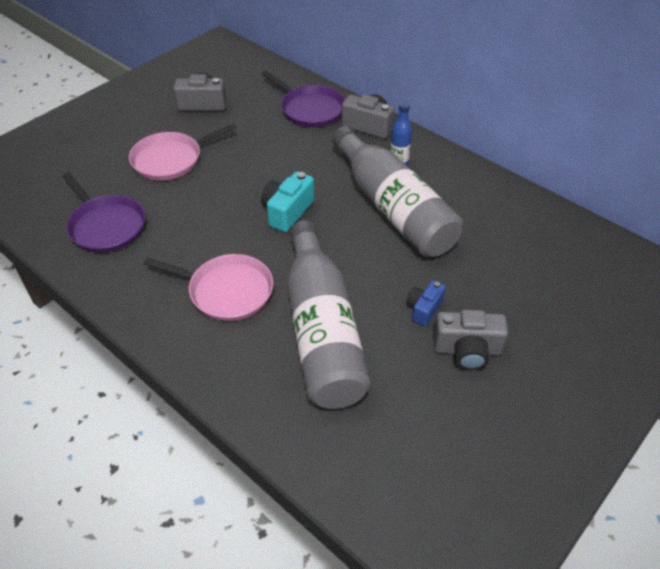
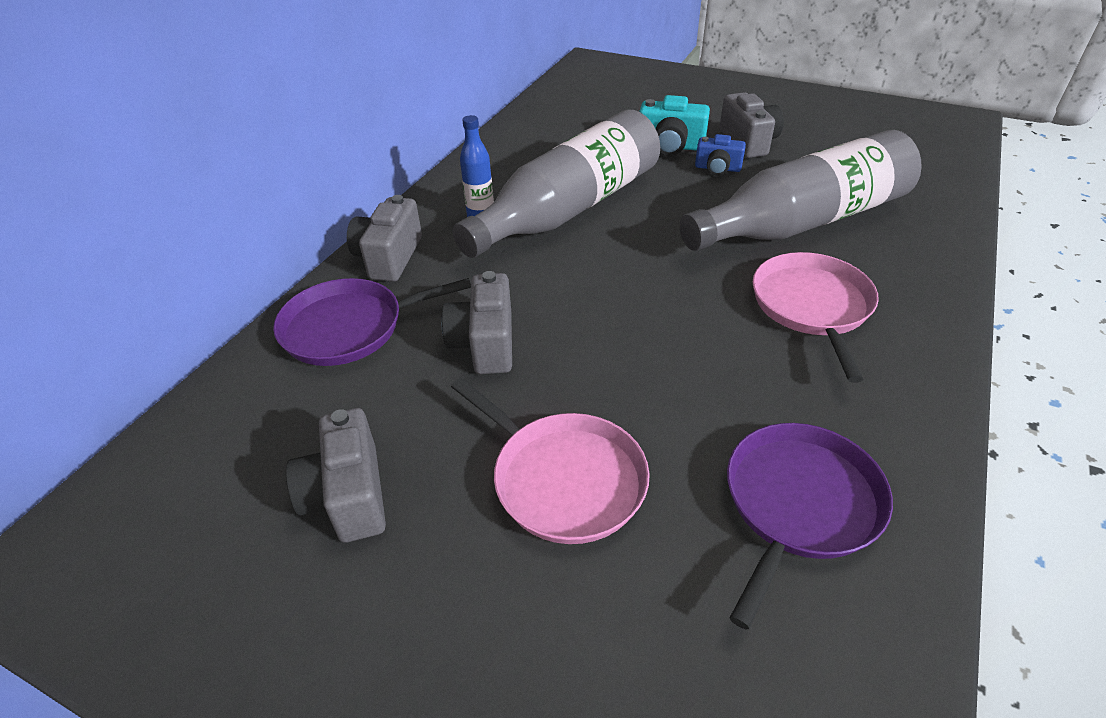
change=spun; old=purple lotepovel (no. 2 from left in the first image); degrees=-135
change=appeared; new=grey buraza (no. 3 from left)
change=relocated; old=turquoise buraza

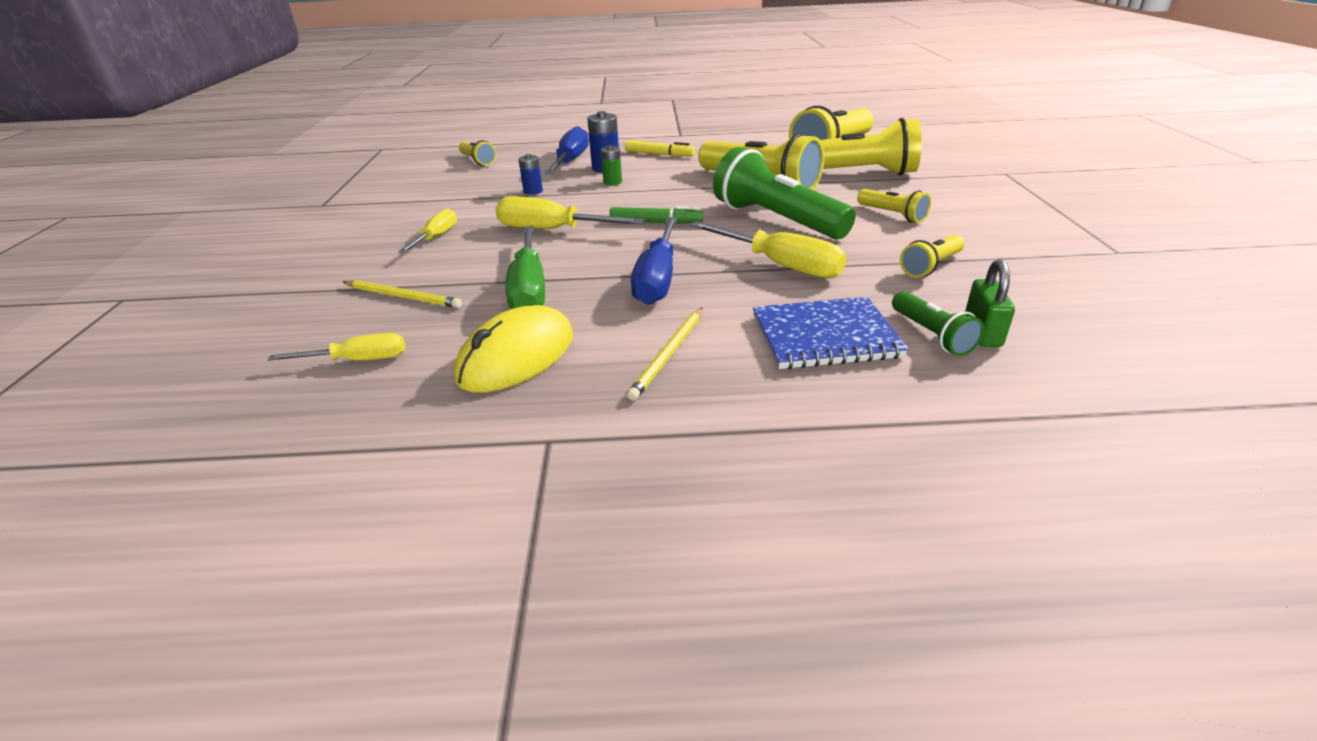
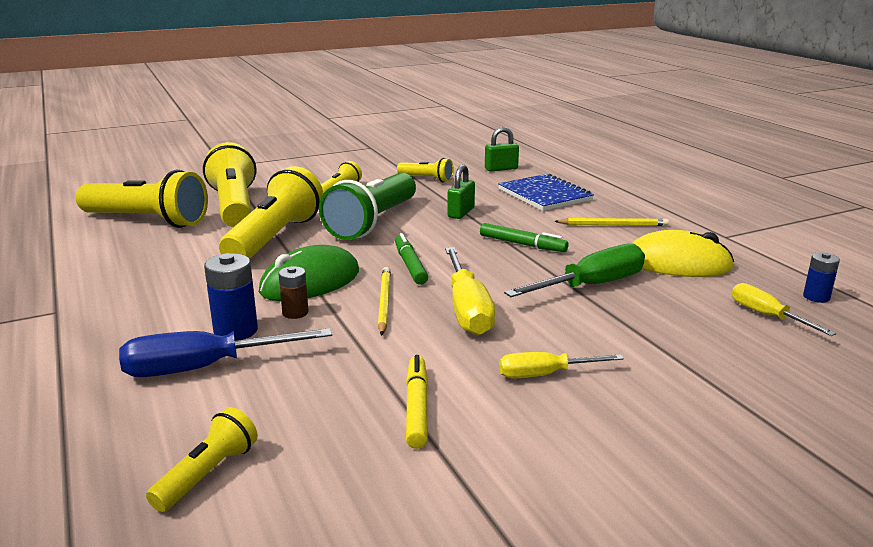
change=appeared; new=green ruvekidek
change=colour; old=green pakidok; new=brown pakidok
change=relocated; old=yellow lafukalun (no. 1 from left)
change=relocated; old=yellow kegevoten
change=exchanged; old=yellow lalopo (no. 4 from left); new=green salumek (no. 1 from left)
change=exchanged; old=blue lalopo (no. 2 from left); new=green kegevoten (no. 2 from left)
change=relocated; old=blue pakidok (no. 1 from left in the first image); new=blue pakidok (no. 2 from left)
change=missing; old=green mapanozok (no. 2 from left)

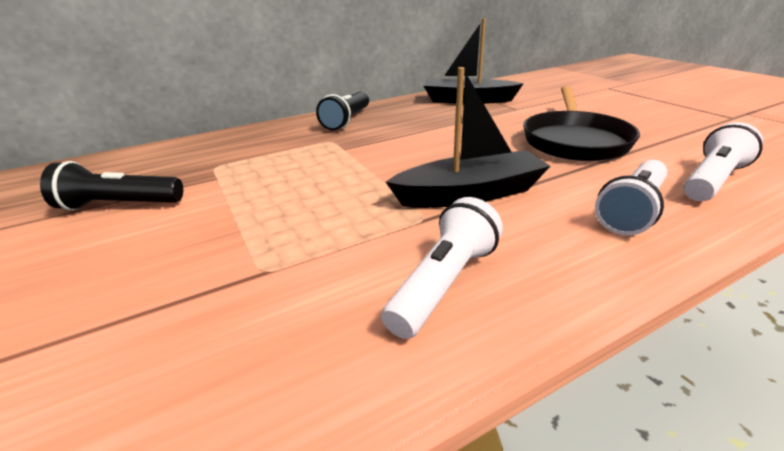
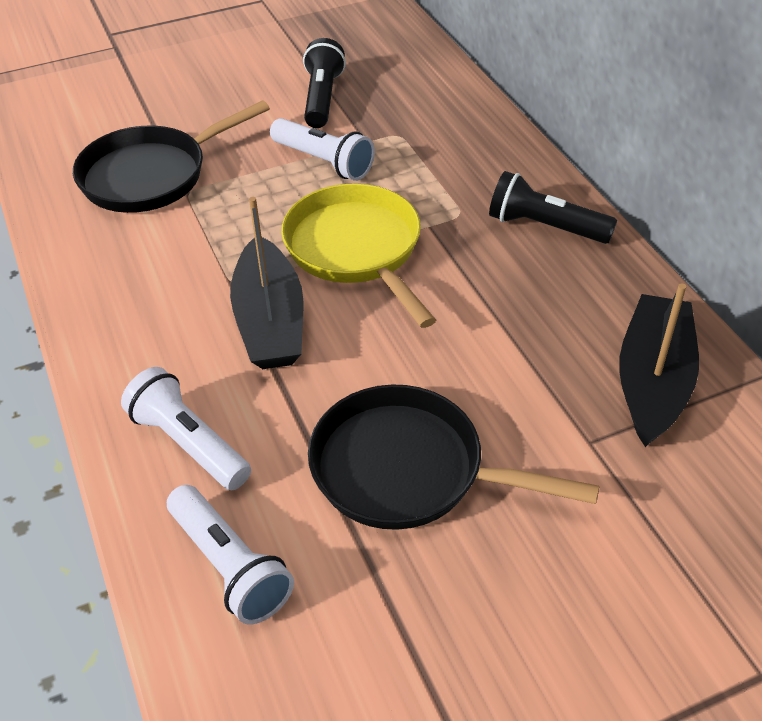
change=appeared; new=black lotepovel (no. 1 from left)
change=relocated; old=white mapanozok (no. 1 from left in the first image); new=white mapanozok (no. 3 from left)
change=appeared; new=yellow lotepovel

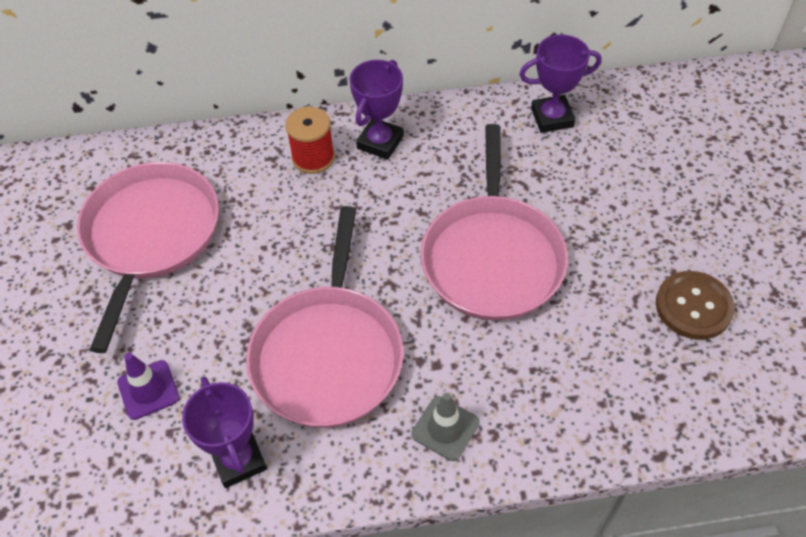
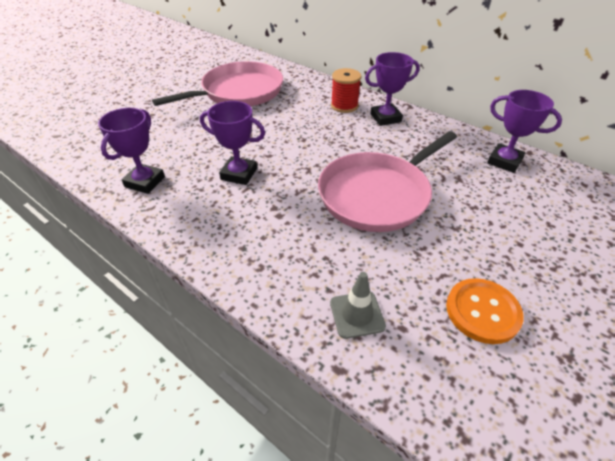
change=exchanged; old=pink lotepovel (no. 2 from left); new=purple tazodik (no. 2 from left)
change=relocated; old=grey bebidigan
change=colour; old=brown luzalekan; new=orange luzalekan
change=missing; old=purple bebidigan

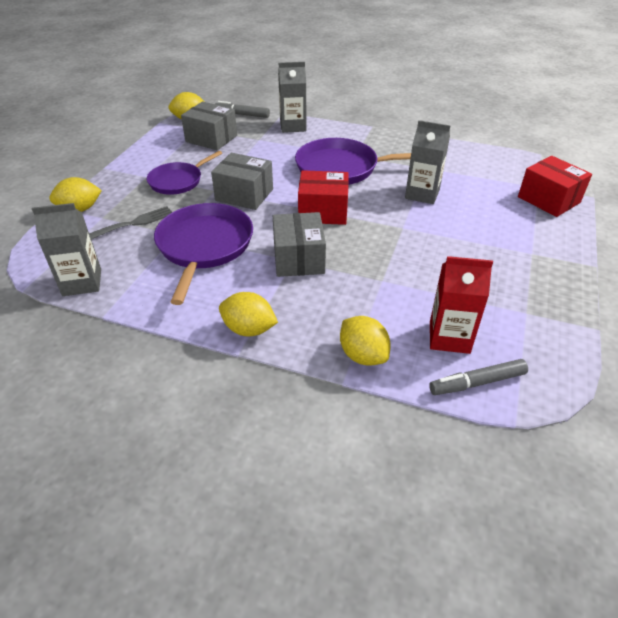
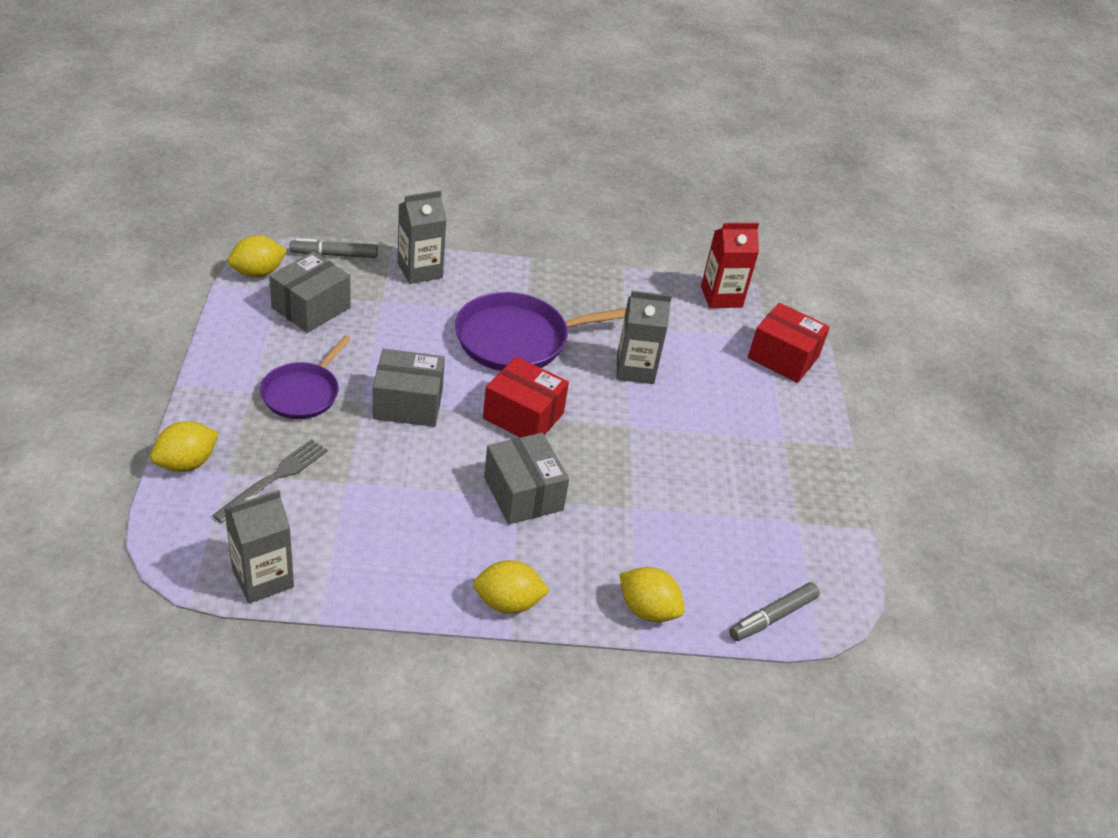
change=spun; old=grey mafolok (no. 1 from left); degrees=-60
change=spun; old=red mafolok (no. 1 from left); degrees=45
change=relocated; old=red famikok
change=missing; old=purple lotepovel (no. 2 from left)

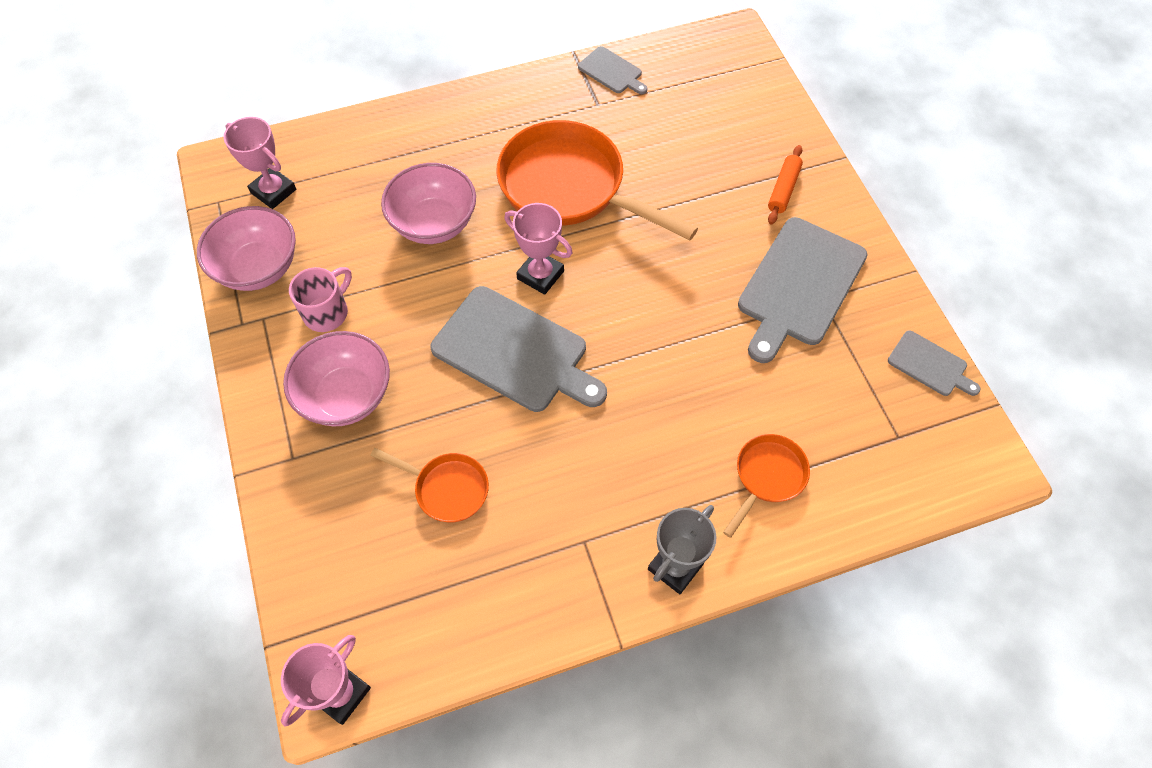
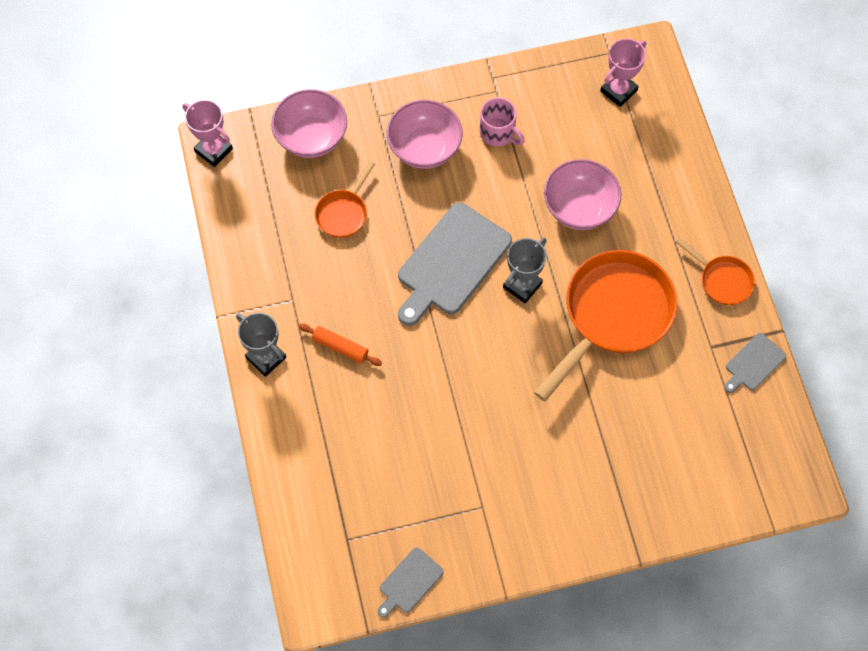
change=relocated; old=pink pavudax (no. 1 from left)
change=relocated; old=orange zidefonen
change=colour; old=pink tazodik (no. 3 from left); new=grey tazodik (no. 2 from left)
change=relocated; old=orange lotepovel (no. 3 from left)
change=missing; old=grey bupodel (no. 3 from left)

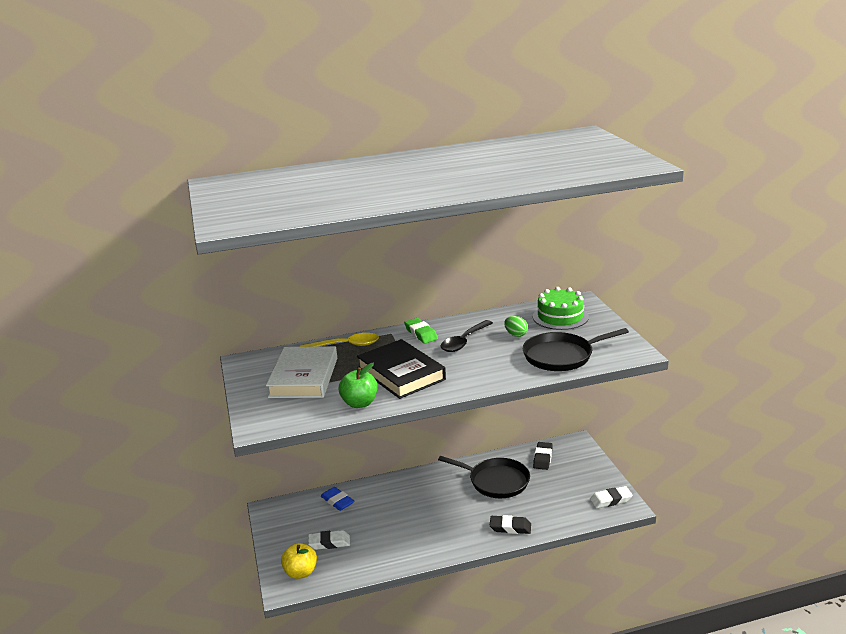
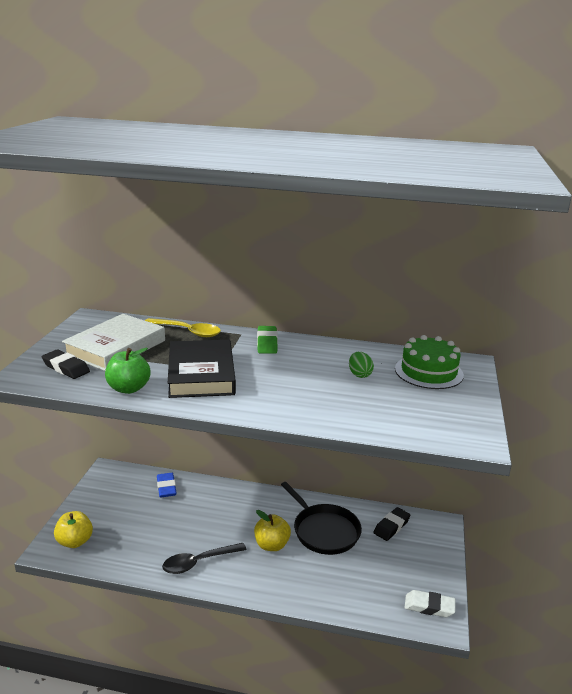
change=relocated; old=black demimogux (no. 1 from left)
change=relocated; old=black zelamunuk
change=appeared; new=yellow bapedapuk (no. 2 from left)
change=missing; old=white demimogux (no. 1 from left)
change=missing; old=black lotepovel (no. 2 from left)

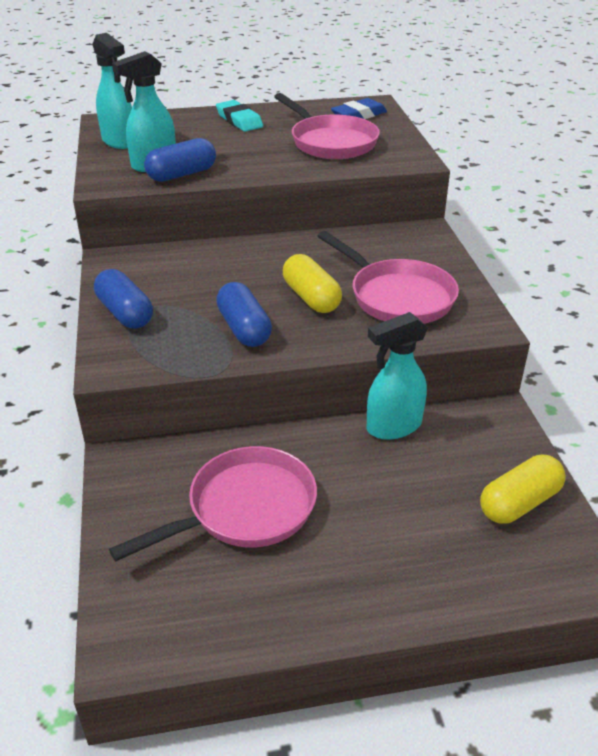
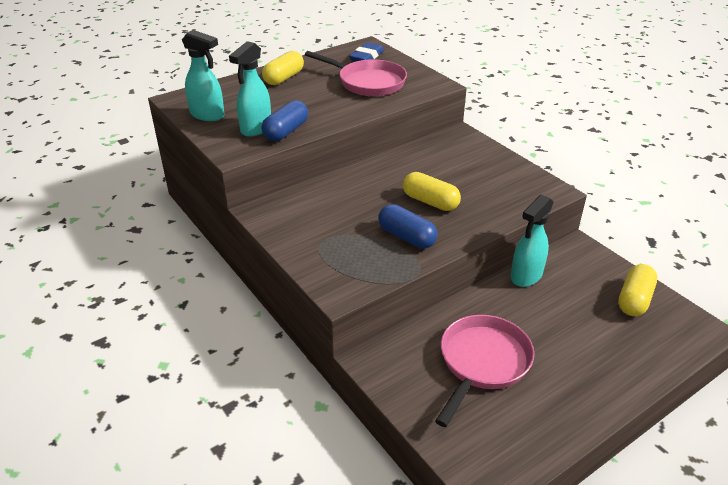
change=exchanged; old=turquoise demimogux; new=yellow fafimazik (no. 1 from left)
change=missing; old=blue fafimazik (no. 1 from left)
change=missing; old=pink lotepovel (no. 3 from left)

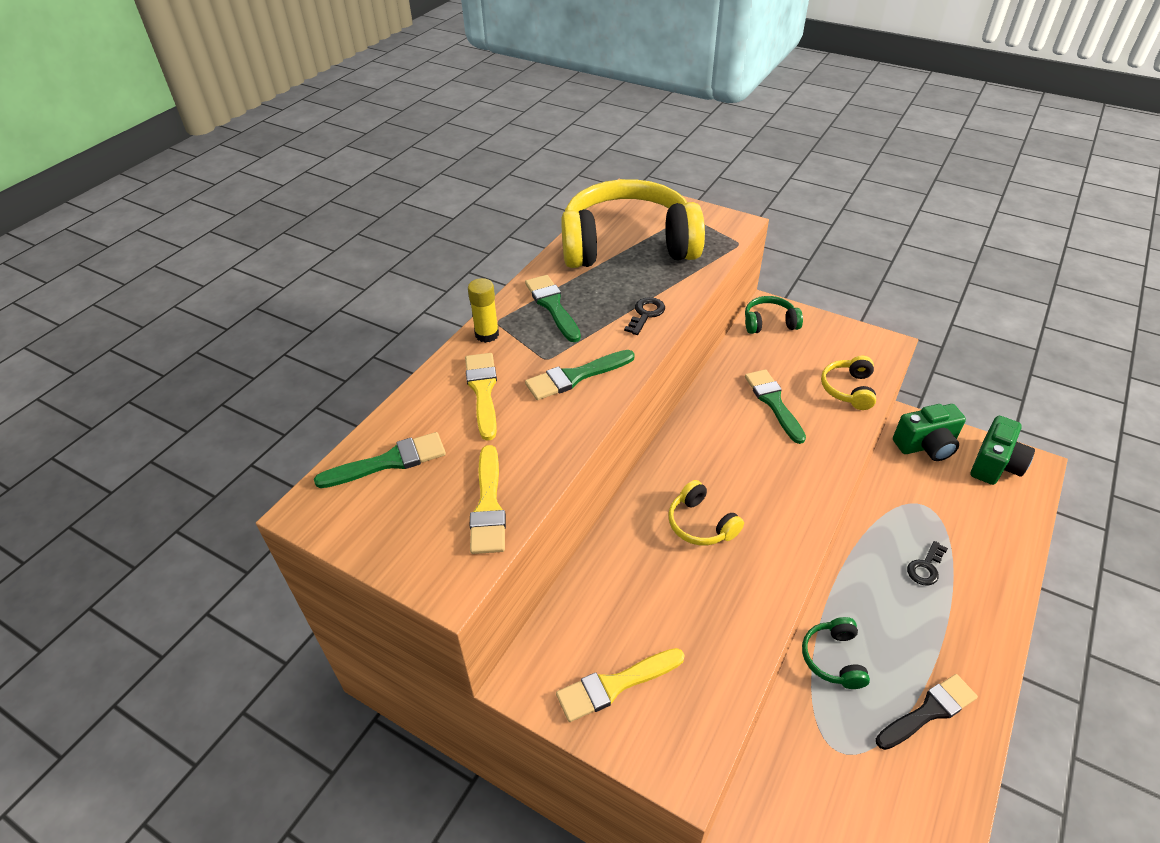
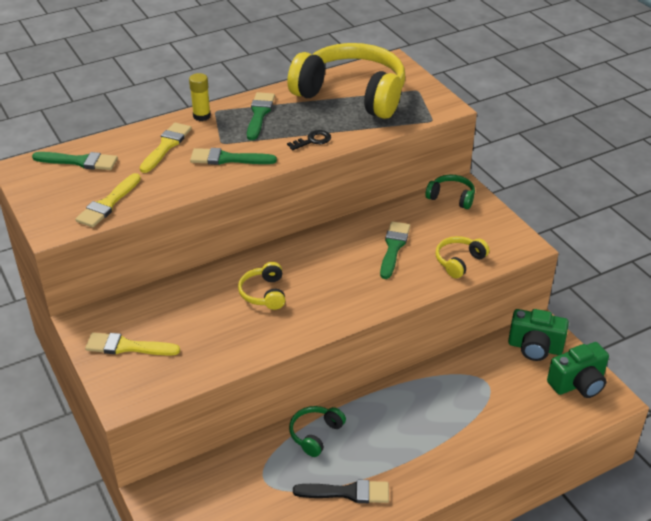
change=missing; old=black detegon (no. 2 from left)

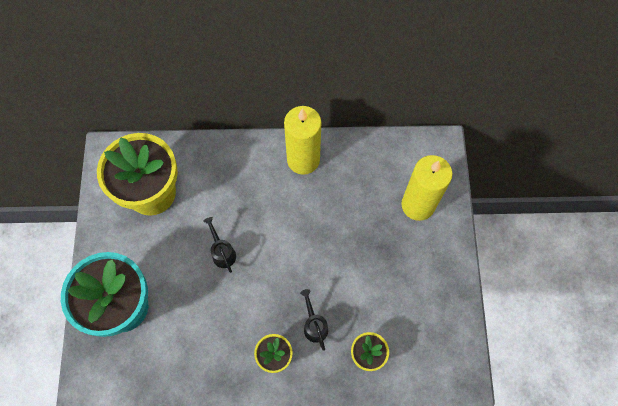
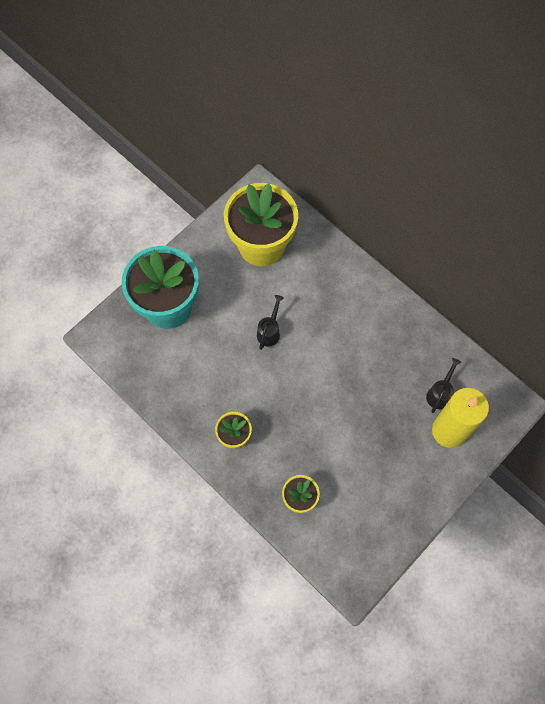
change=relocated; old=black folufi (no. 2 from left)
change=missing; old=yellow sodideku (no. 1 from left)

